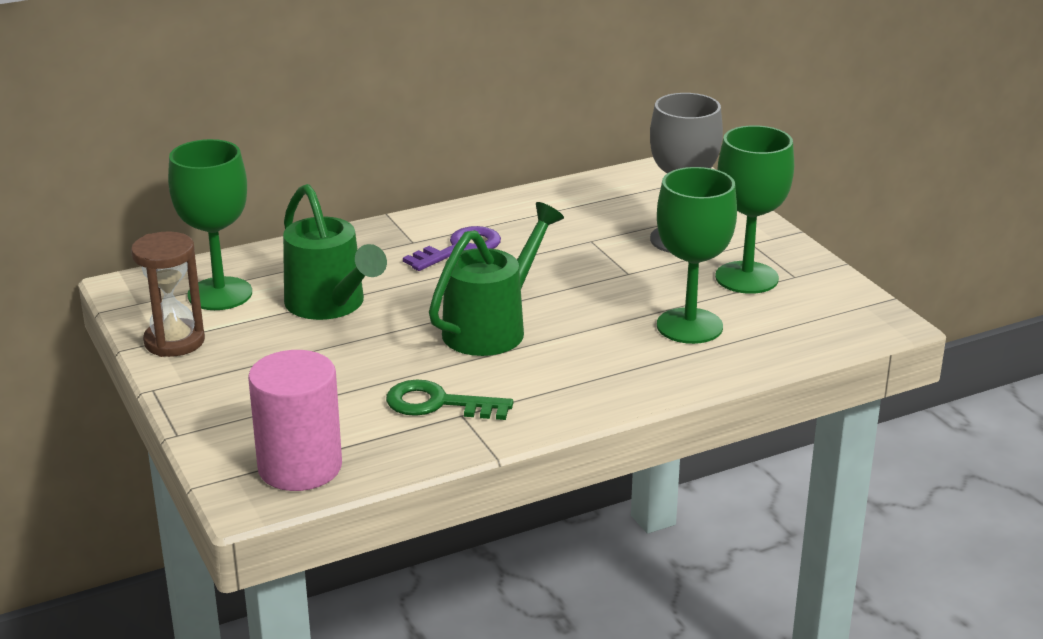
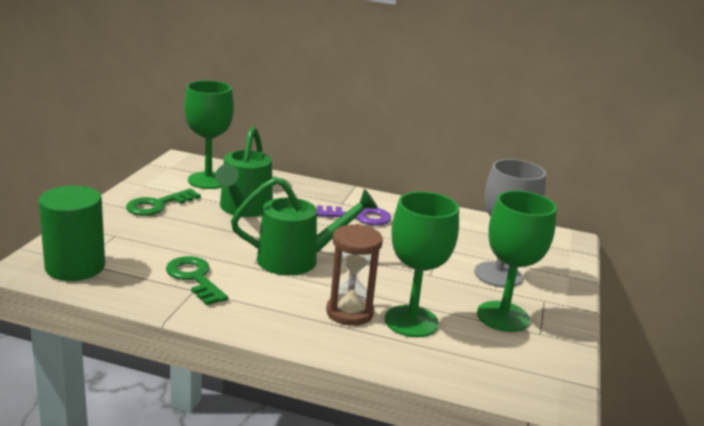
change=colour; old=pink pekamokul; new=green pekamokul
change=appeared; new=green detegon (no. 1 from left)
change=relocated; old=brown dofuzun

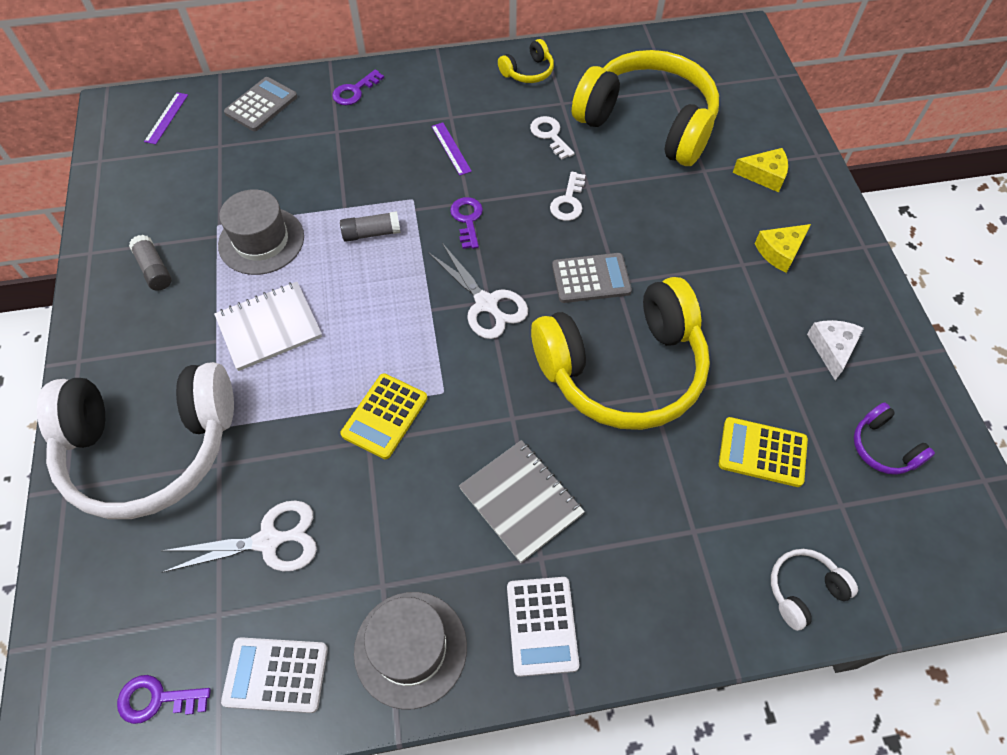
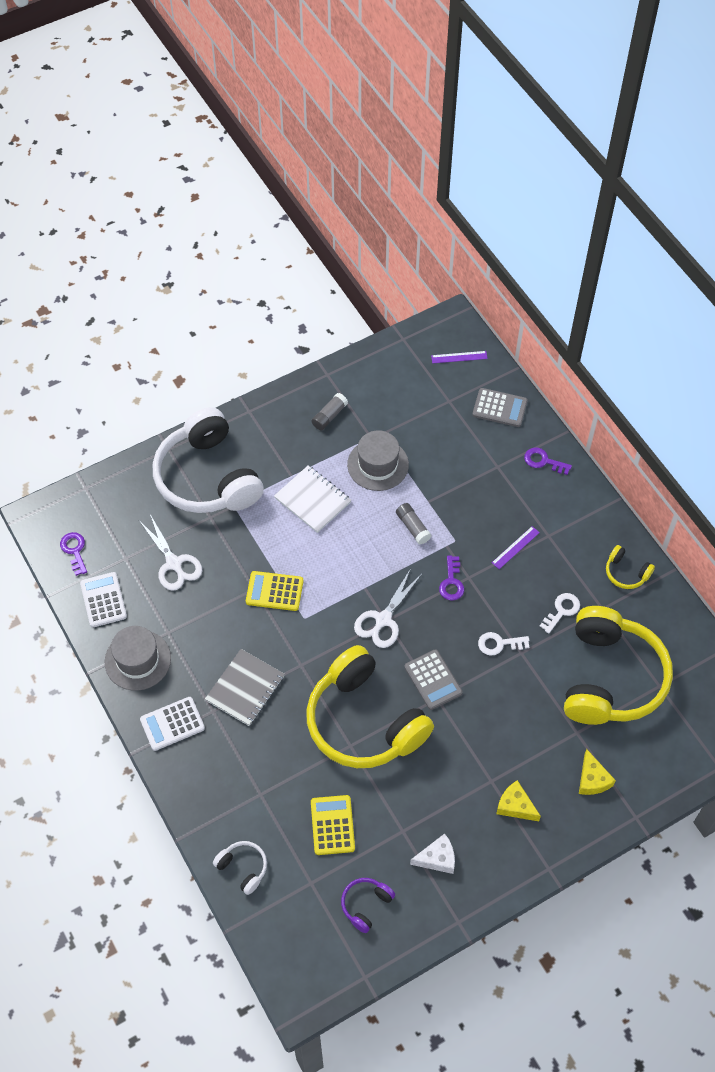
change=spun; old=purple detegon (no. 3 from left in the first image); degrees=120

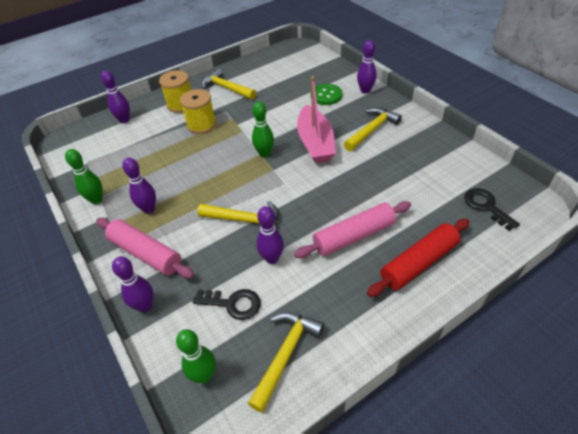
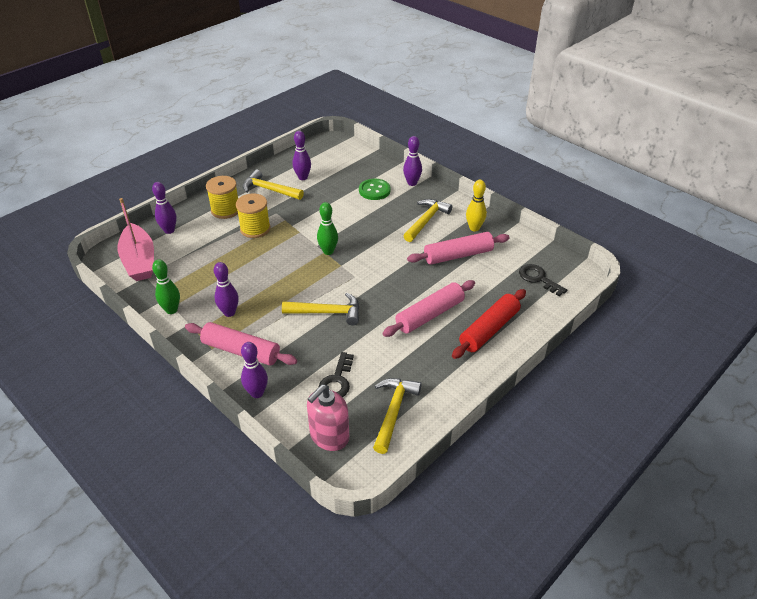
change=relocated; old=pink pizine
change=relocated; old=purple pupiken (no. 4 from left)
change=exchanged; old=green pupiken (no. 2 from left); new=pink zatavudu
change=spun; old=black detegon (no. 1 from left); degrees=105
change=appeared; new=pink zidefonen (no. 3 from left)
change=appeared; new=yellow pupiken

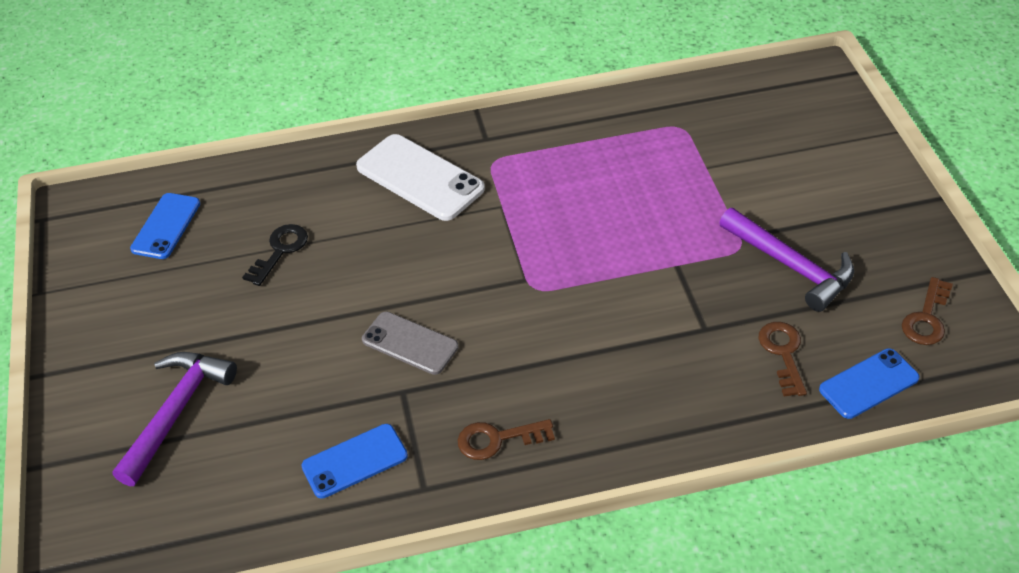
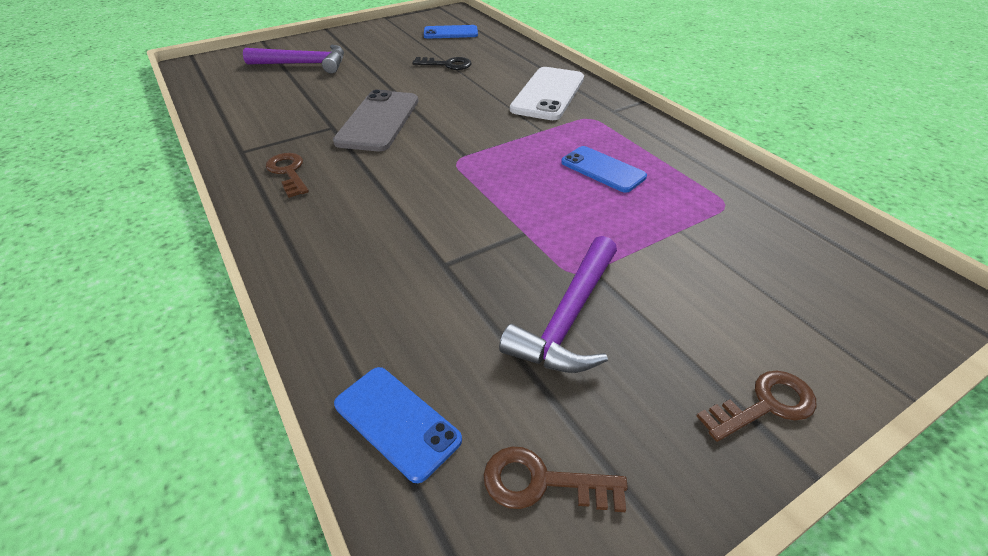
change=size; old=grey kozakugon; factor=1.56
change=relocated; old=blue kozakugon (no. 2 from left in the first image); new=blue kozakugon (no. 3 from left)
change=relocated; old=brown detegon (no. 2 from left in the first image); new=brown detegon (no. 3 from left)

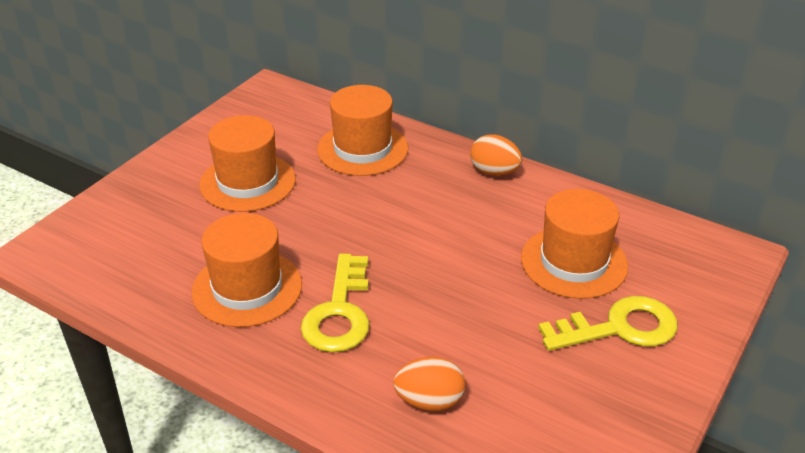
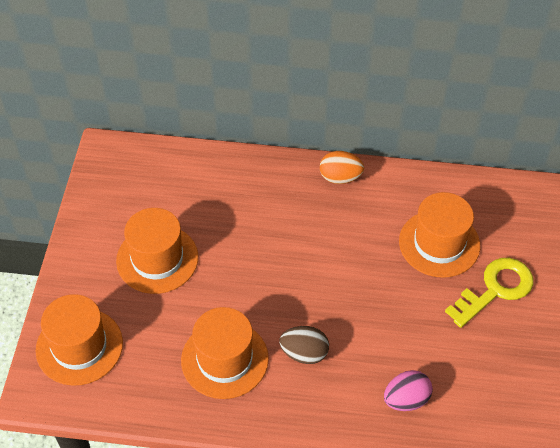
change=relocated; old=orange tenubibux (no. 3 from left in the first image); new=orange tenubibux (no. 1 from left)
change=exchanged; old=yellow detegon (no. 1 from left); new=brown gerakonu
change=colour; old=orange gerakonu (no. 1 from left); new=pink gerakonu

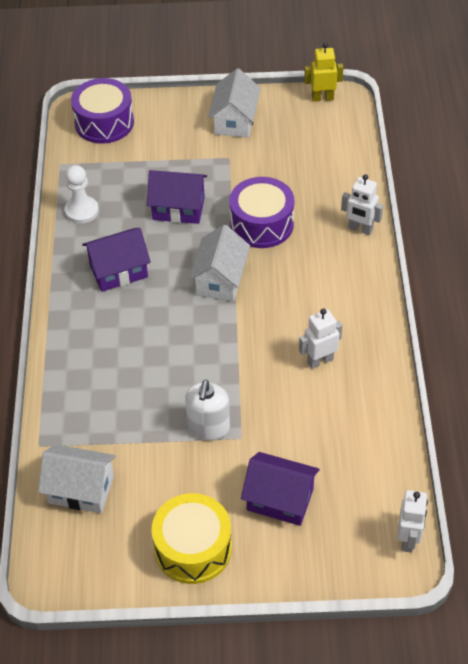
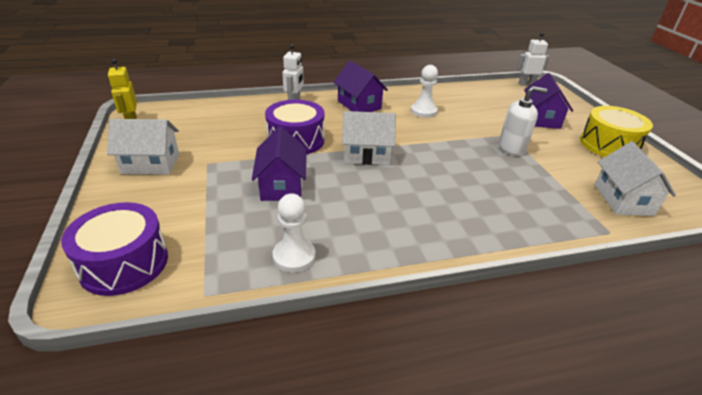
change=relocated; old=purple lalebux (no. 1 from left in the first image); new=purple lalebux (no. 2 from left)
change=exchanged; old=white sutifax (no. 1 from left); new=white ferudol (no. 2 from left)

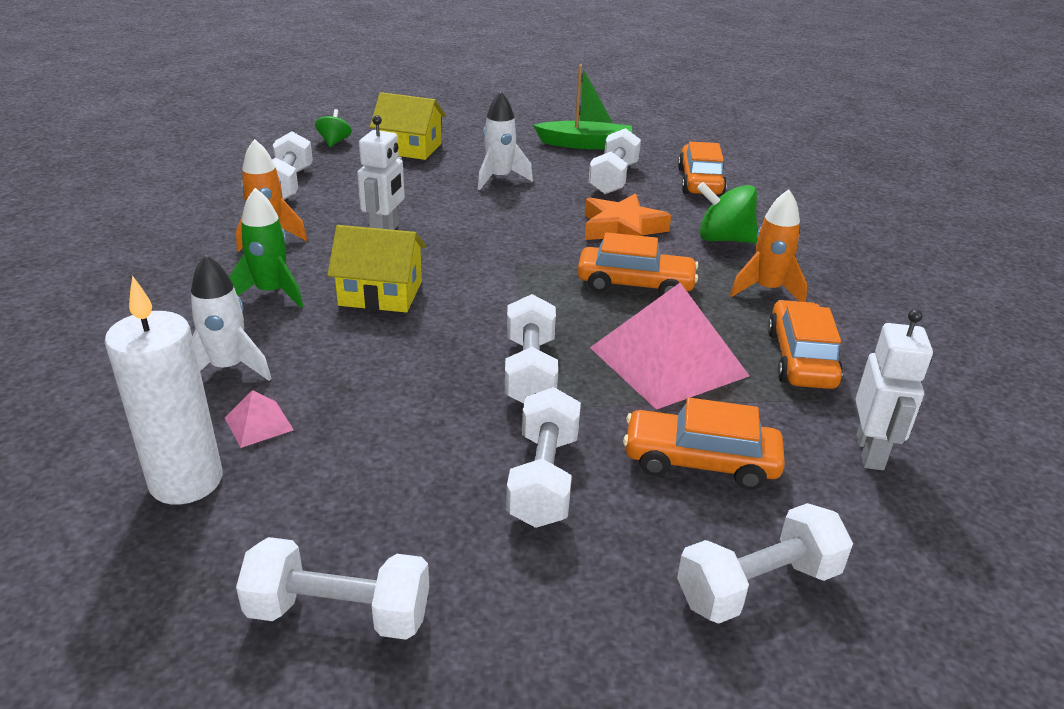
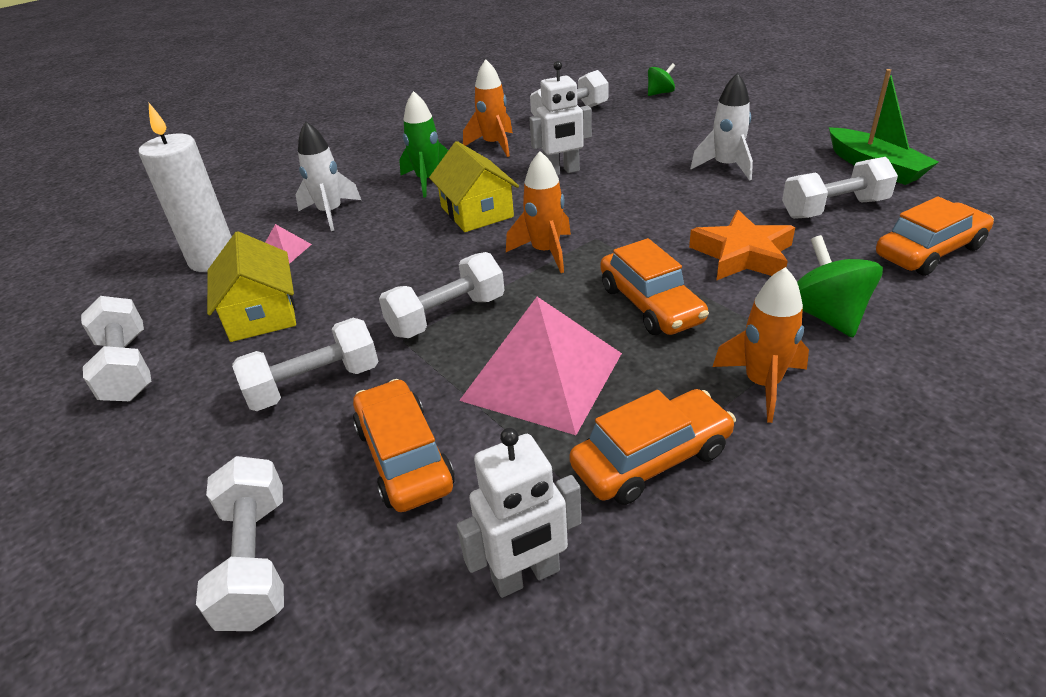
change=spun; old=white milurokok (no. 6 from left in the first image); degrees=45
change=relocated; old=yellow lalebux (no. 2 from left in the first image); new=yellow lalebux (no. 1 from left)
change=appeared; new=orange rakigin (no. 2 from left)

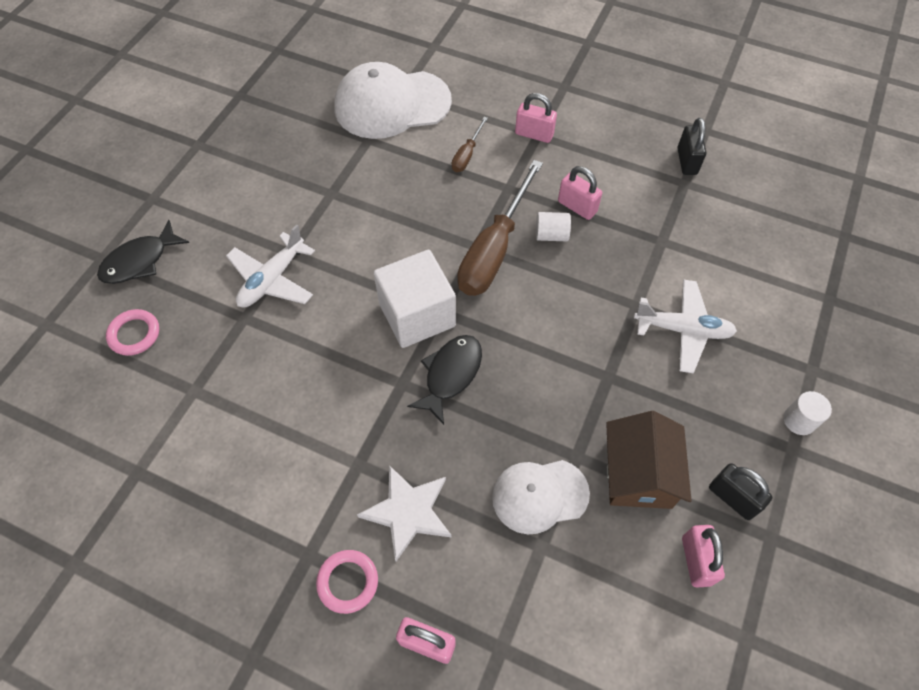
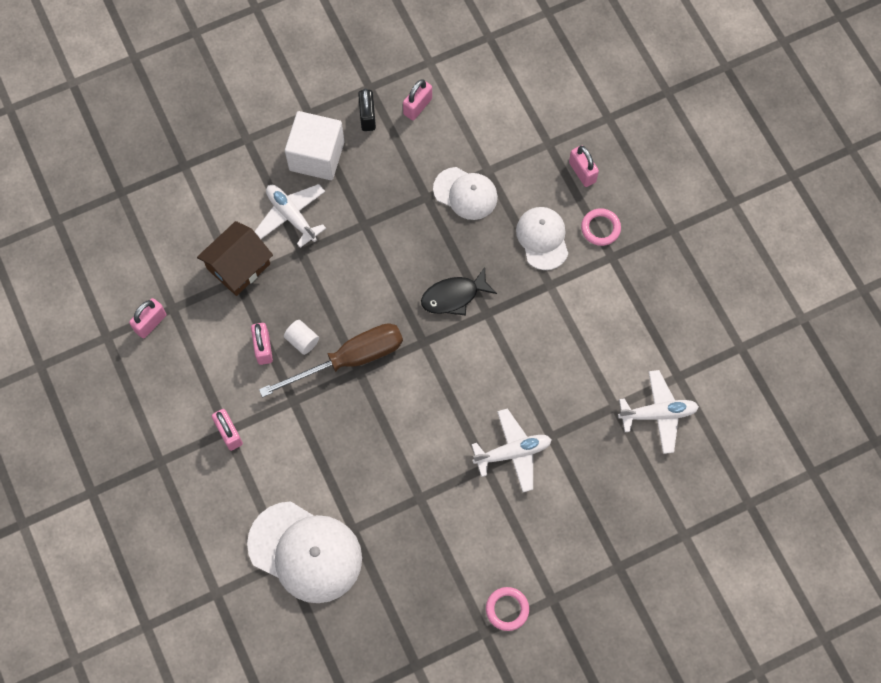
change=colour; old=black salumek (no. 1 from left); new=pink salumek (no. 1 from left)
change=relocated; old=brown lalebux
change=relocated; old=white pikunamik
change=relocated; old=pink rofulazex (no. 1 from left)
change=exchanged; old=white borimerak; new=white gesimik (no. 3 from left)
change=appeared; new=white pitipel (no. 3 from left)
change=missing; old=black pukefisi (no. 1 from left)
change=missing; old=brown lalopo (no. 1 from left)
change=missing; old=white pekamokul (no. 2 from left)

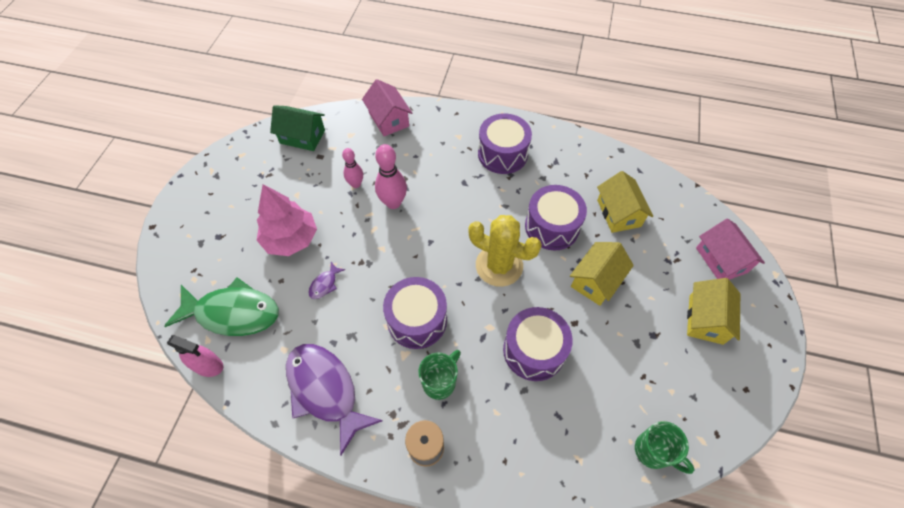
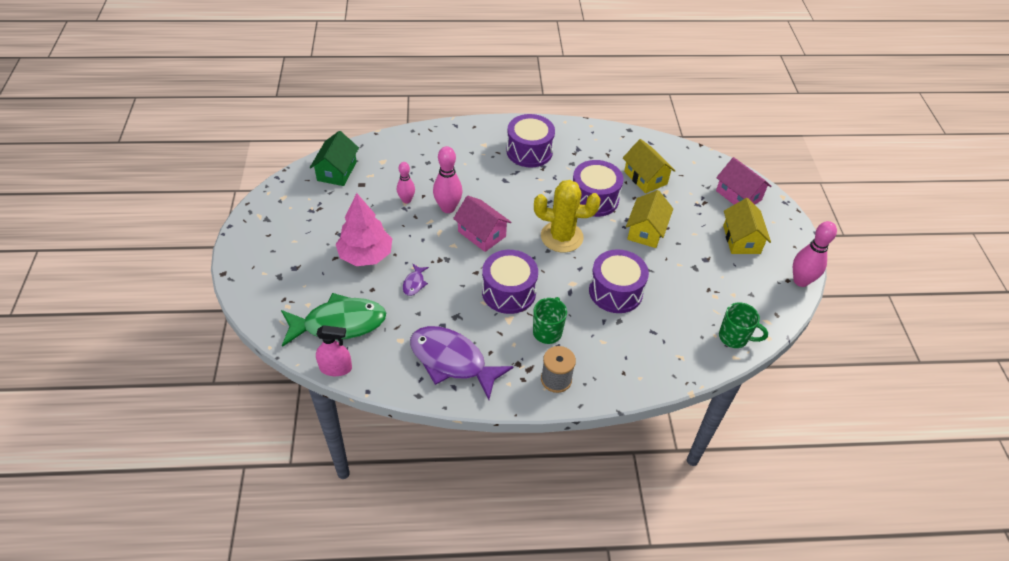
change=spun; old=green lalebux; degrees=-75
change=relocated; old=pink lalebux (no. 1 from left)
change=appeared; new=pink pupiken (no. 3 from left)

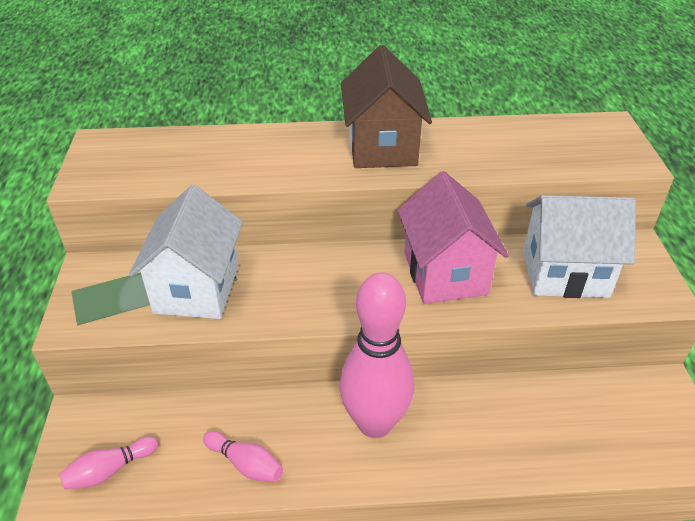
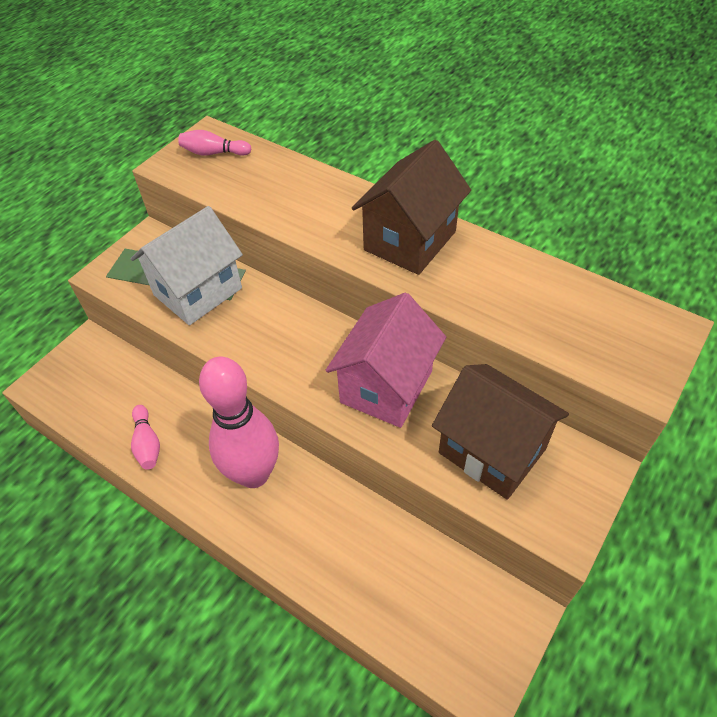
change=relocated; old=pink pupiken (no. 1 from left in the first image); new=pink pupiken (no. 2 from left)
change=colour; old=white lalebux (no. 2 from left); new=brown lalebux (no. 2 from left)

